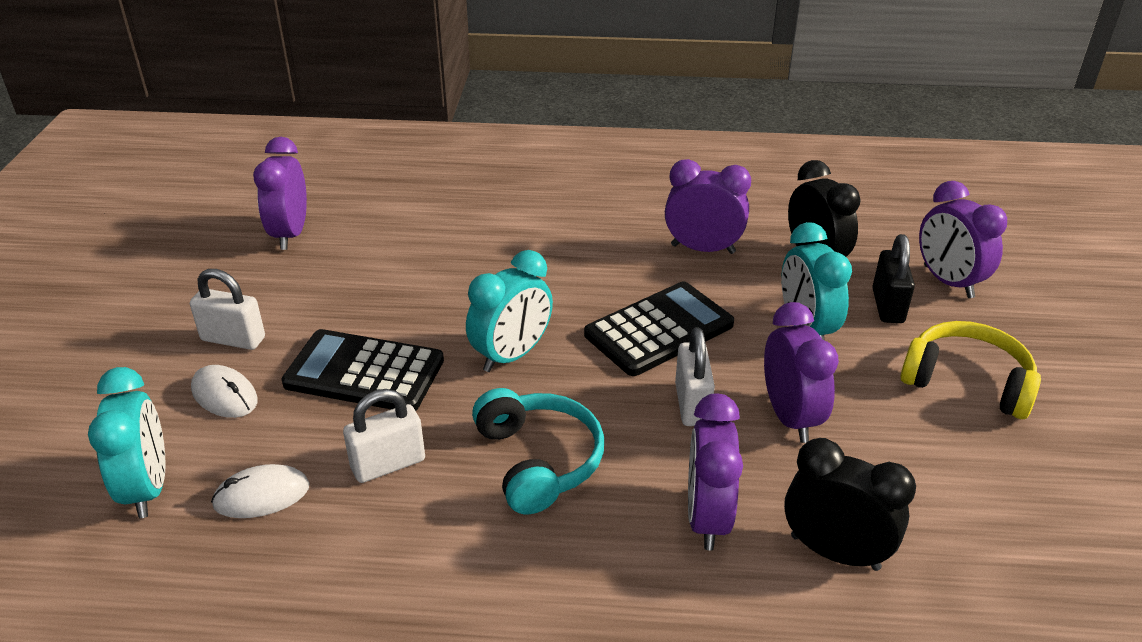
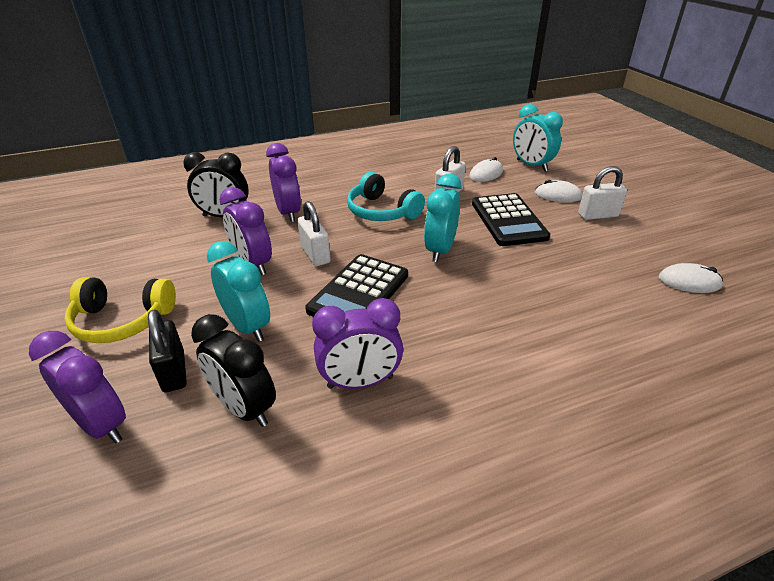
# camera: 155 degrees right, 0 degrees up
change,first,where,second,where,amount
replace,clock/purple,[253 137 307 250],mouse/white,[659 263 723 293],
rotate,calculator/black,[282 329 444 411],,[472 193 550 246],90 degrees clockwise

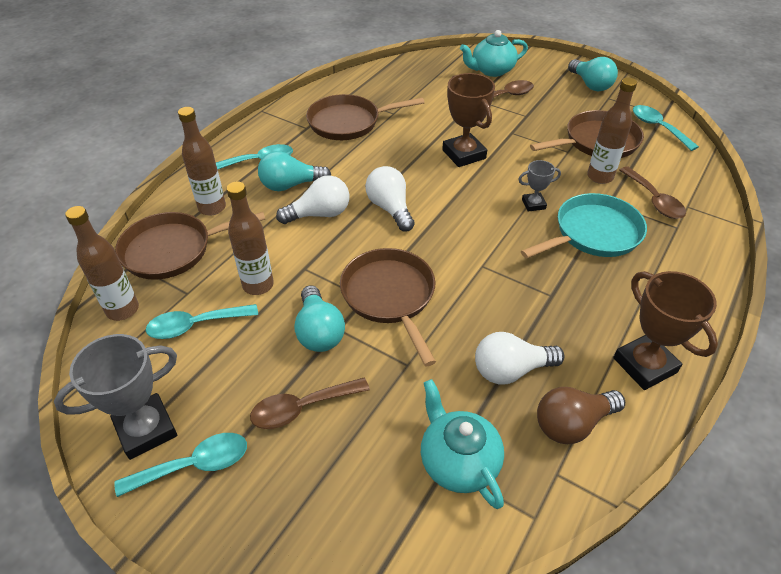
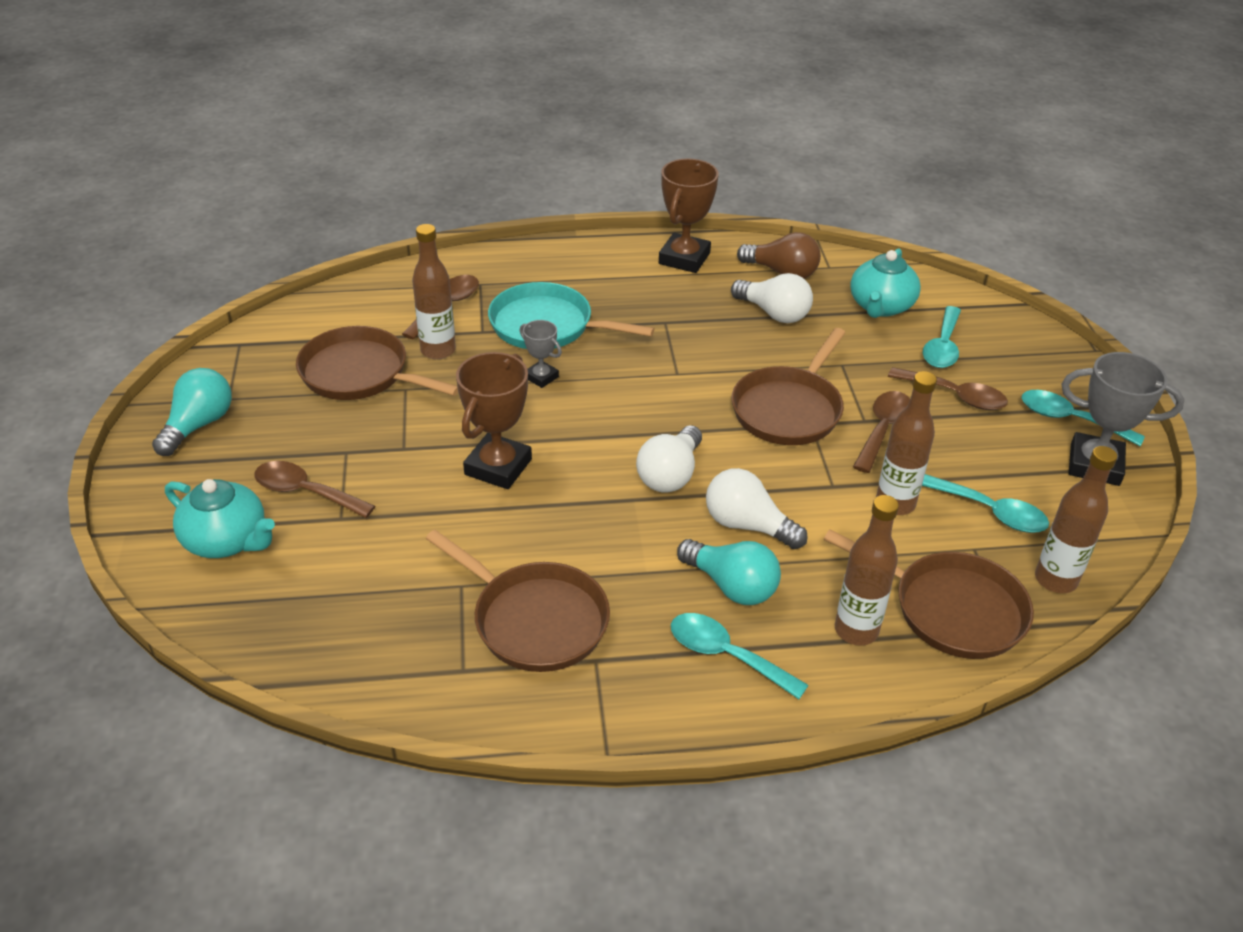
# camera: 130 degrees left, 5 degrees down
change,first,where,second,where,amount
replace,light bulb/turquoise,[294 285 345 352],spoon/brown,[853 391 910 473],
move,spoon/turquoise,[633 105 699 151],,[923 306 961 368],

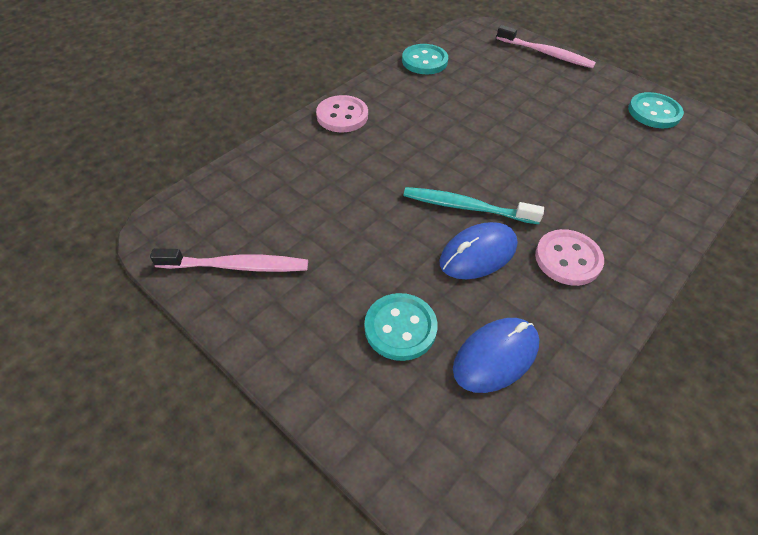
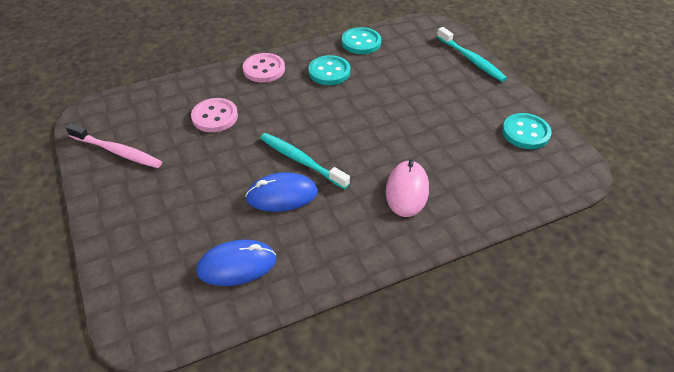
# camera: 25 degrees right, 5 degrees down
change,first,where,second,where,amount
move,button/turquoise,[365 293 438 361],,[308 55 350 85],
recolor,toothbrush/pink,[496 25 596 68],toothbrush/turquoise,[437 27 507 82],
move,button/pink,[535 229 604 286],,[191 98 238 132],
insert,,,mouse/pink,[386 160 429 217],

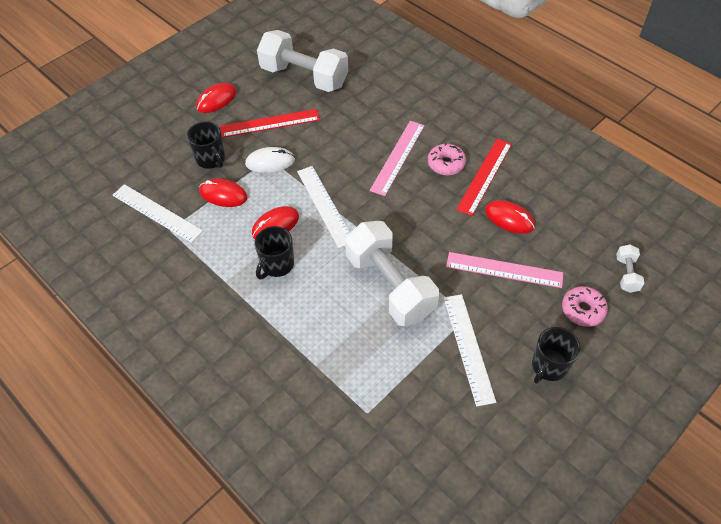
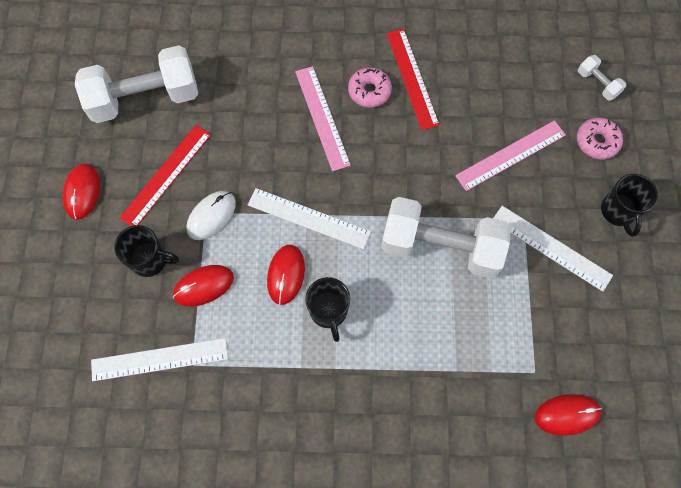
# camera: 45 degrees left, 15 degrees up
change,first,where,second,where,amount
move,mouse/red,[485 200 535 234],,[535 394 602 436],

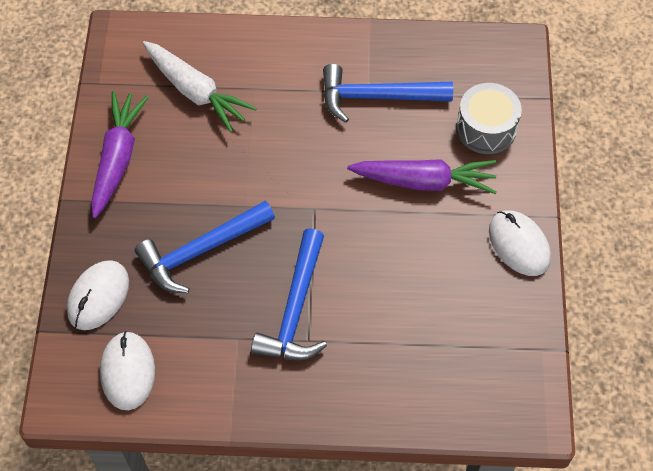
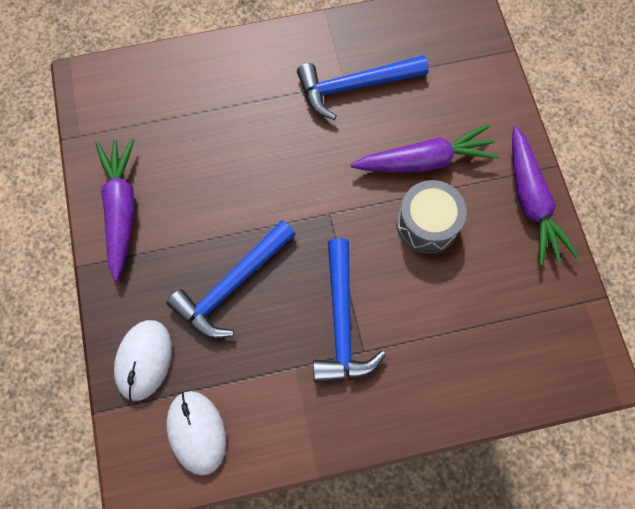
# camera: 15 degrees left, 10 degrees up
change,first,where,second,where,amount
delete,carrot/white,[143 41 257 132],,,
move,drum/grey,[456 83 522 154],,[397 180 467 254],
replace,mouse/white,[489 210 551 276],carrot/purple,[512 126 579 266],

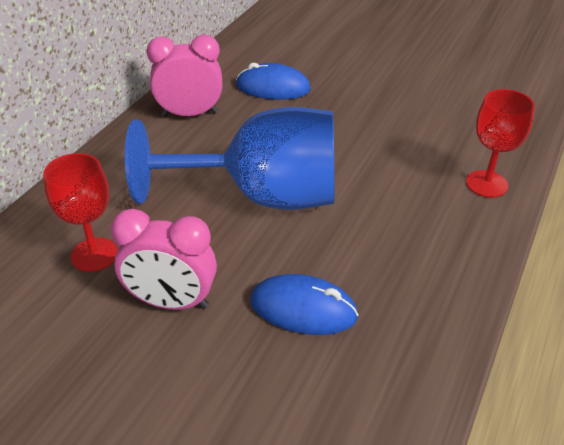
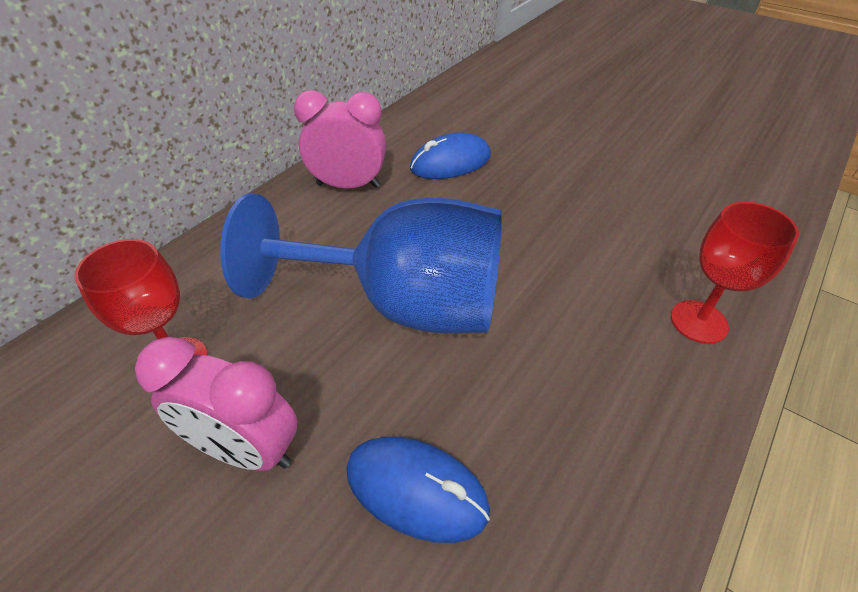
# camera: 10 degrees right, 5 degrees up
change,first,where,second,where,amount
rotate,mouse/blue,[236 63 311 100],,[410 133 491 179],45 degrees counterclockwise

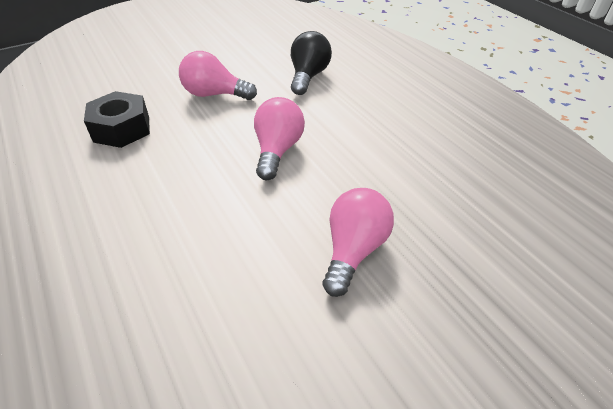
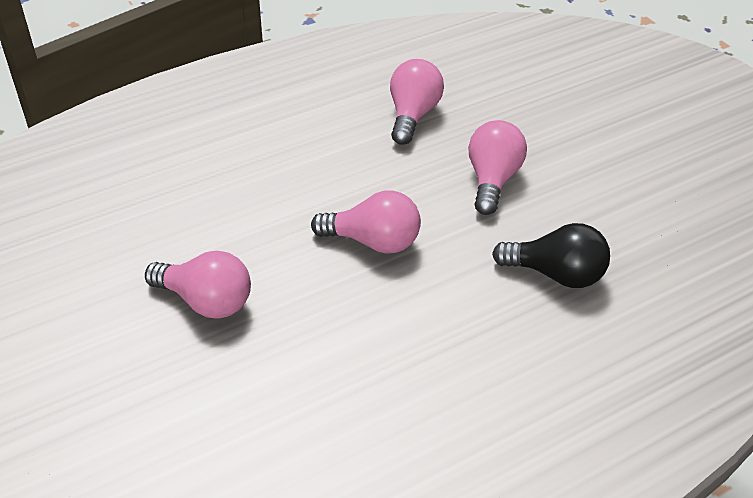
# camera: 90 degrees right, 0 degrees up
change,first,where,second,where,amount
replace,nut/black,[84 91 150 148],light bulb/pink,[390 59 444 145],

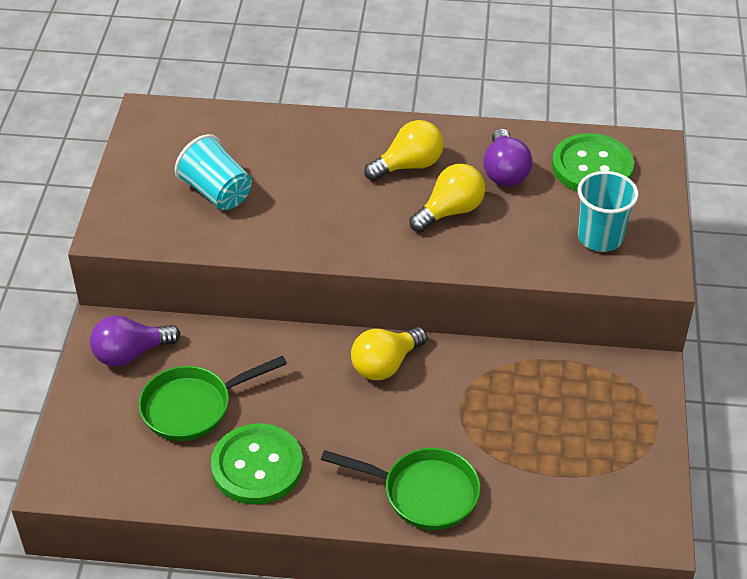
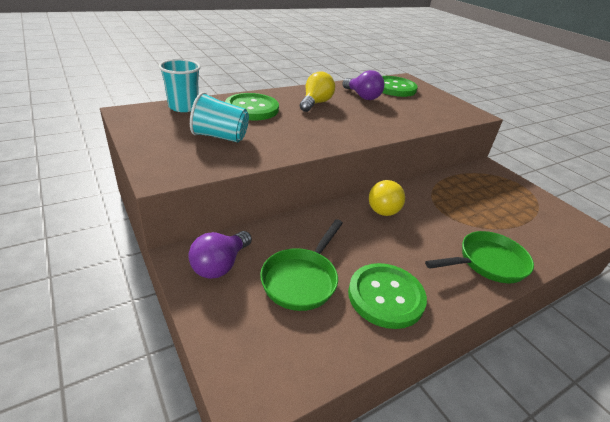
# camera: 40 degrees left, 10 degrees down
change,first,where,second,where,amount
delete,light bulb/yellow,[409 164 485 232],,,
move,cup/turquoise,[578 171 639 252],,[159 59 201 112],
insert,,,button/green,[225 93 279 120],

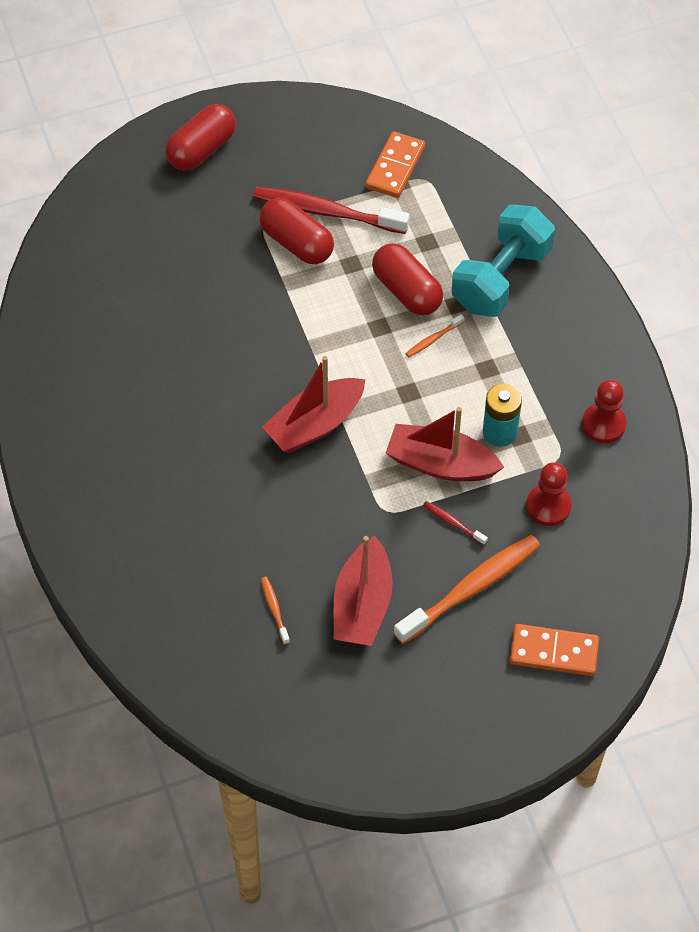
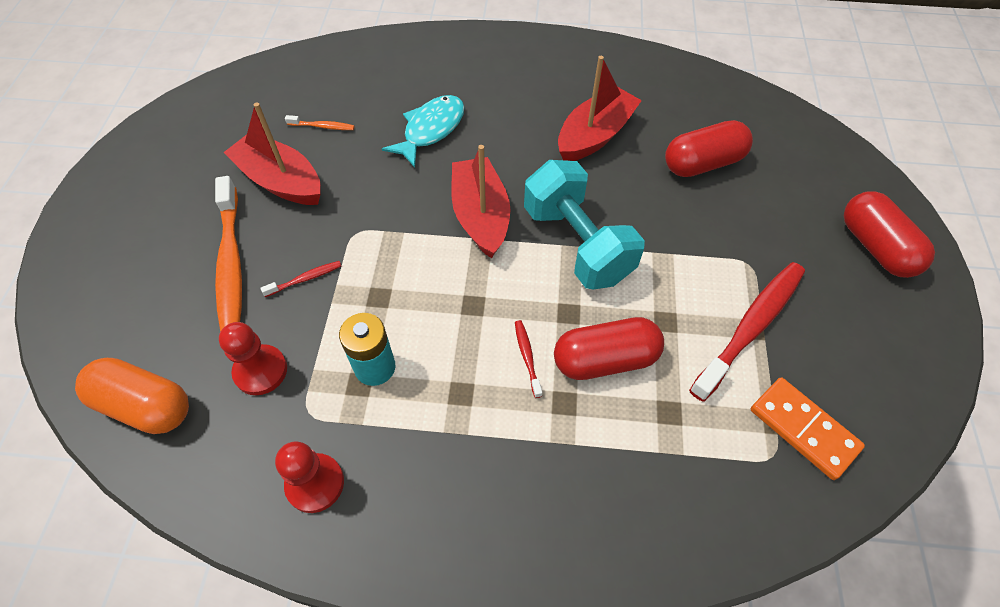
# camera: 115 degrees right, 0 degrees up
change,first,where,second,where,amount
move,capsule/red,[259 198 334 264],,[665 120 753 177],
move,boat/red,[386 407 504 481],,[558 56 642 161],
recolor,toothbrush/orange,[405 314 464 357],toothbrush/red,[515 320 542 398],
move,dumbbell/turquoise,[452 205 555 317],,[524 160 645 289],
delete,domino/orange,[510 624 599 676],,,
insert,,,capsule/orange,[75 358 189 434],
insert,,,fish/turquoise,[382 95 464 168],

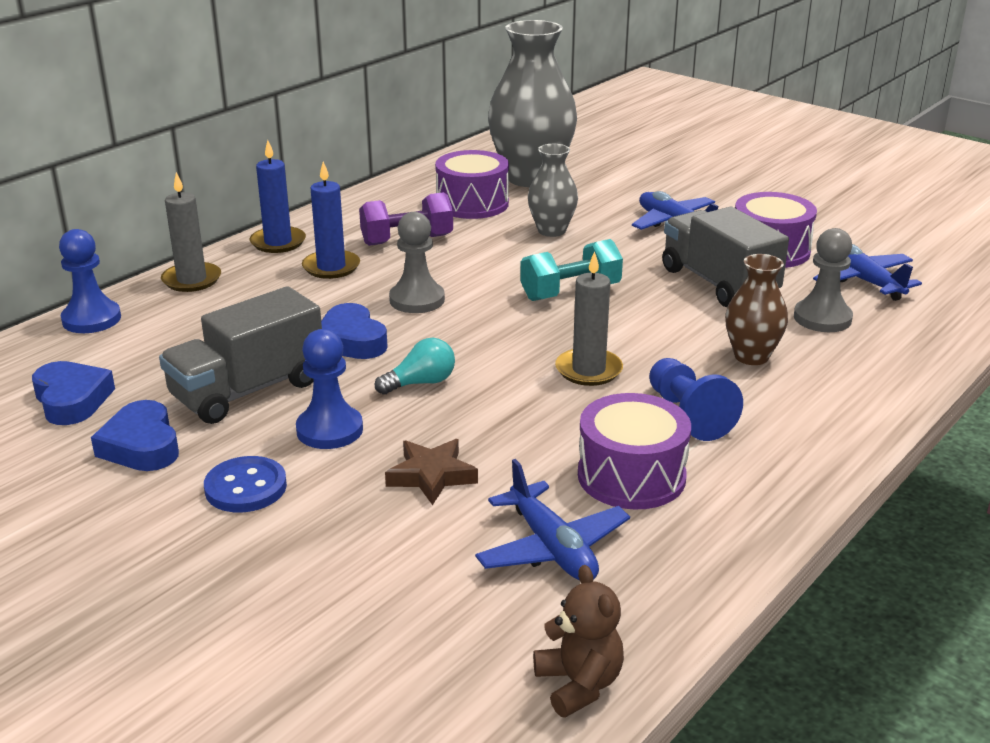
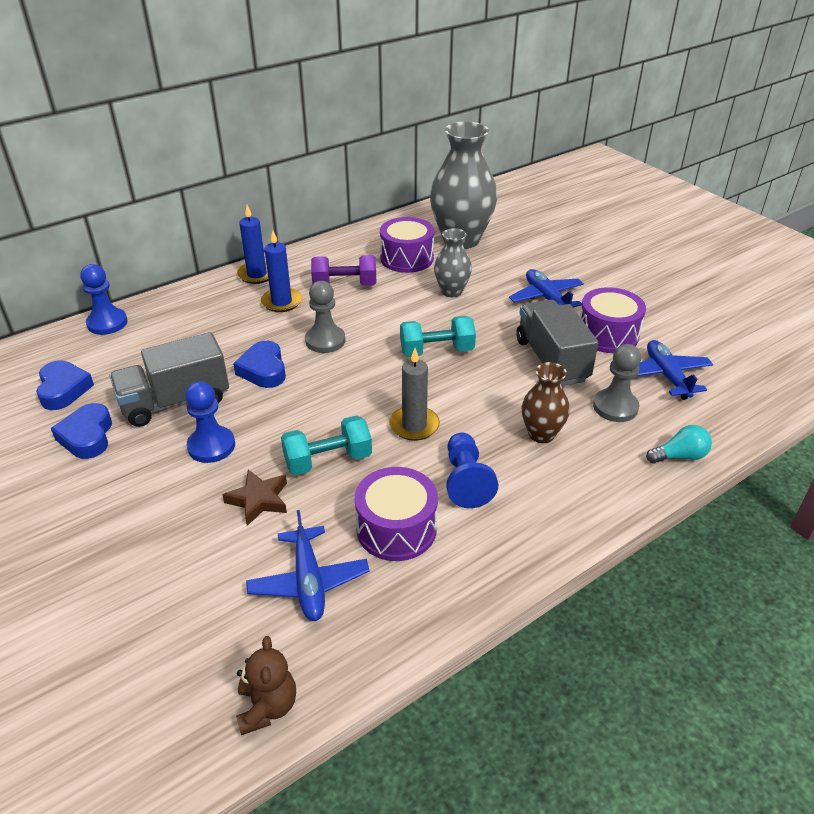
# camera: 15 degrees right, 10 degrees up
change,first,where,second,where,amount
delete,candle/grey,[161 172 221 292],,,
delete,button/blue,[204 456 287 513],,,
move,light bulb/turquoise,[375 338 455 395],,[646 425 712 464],
insert,,,dumbbell/turquoise,[281 415 372 475],

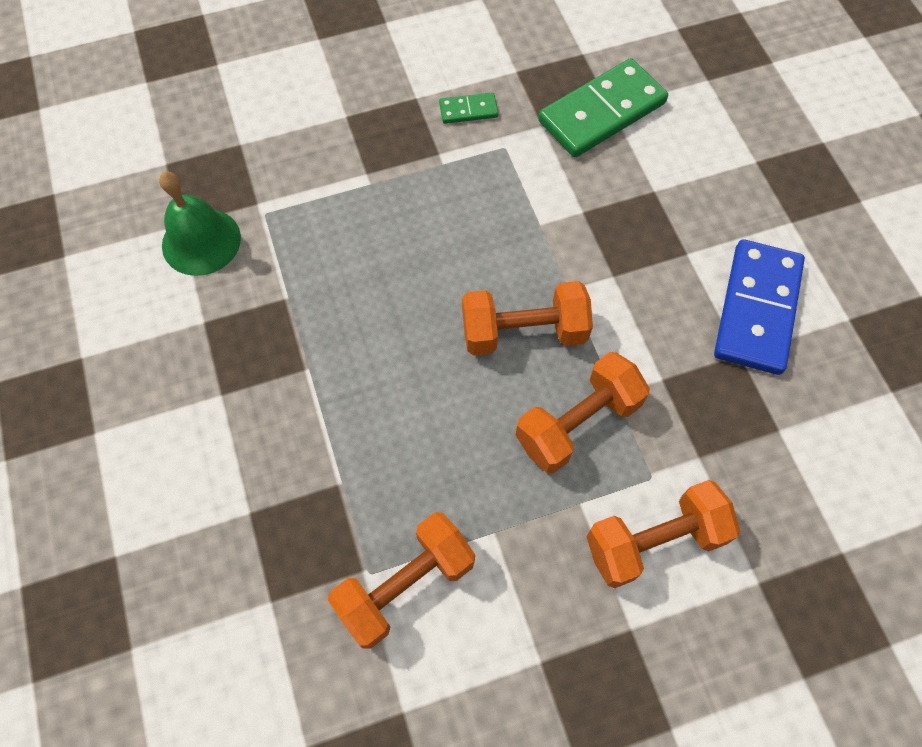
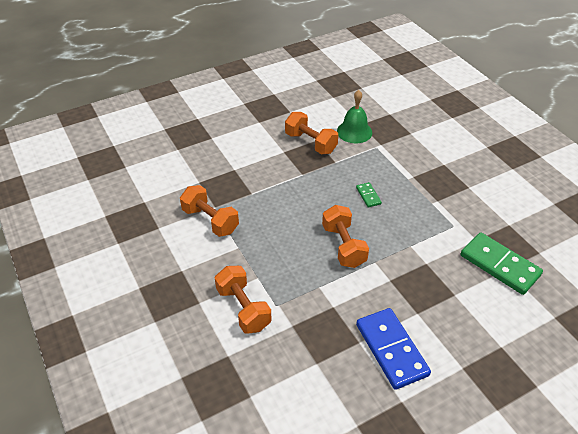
# camera: 80 degrees right, 20 degrees down
change,first,where,second,where,amount
move,domino/green,[439 93 498 124],,[356 182 382 207],
move,dumbbell/orange,[516 352 650 473],,[285 112 338 154],
rotate,domino/blue,[714 239 805 375],,[356 308 431 390],60 degrees clockwise

